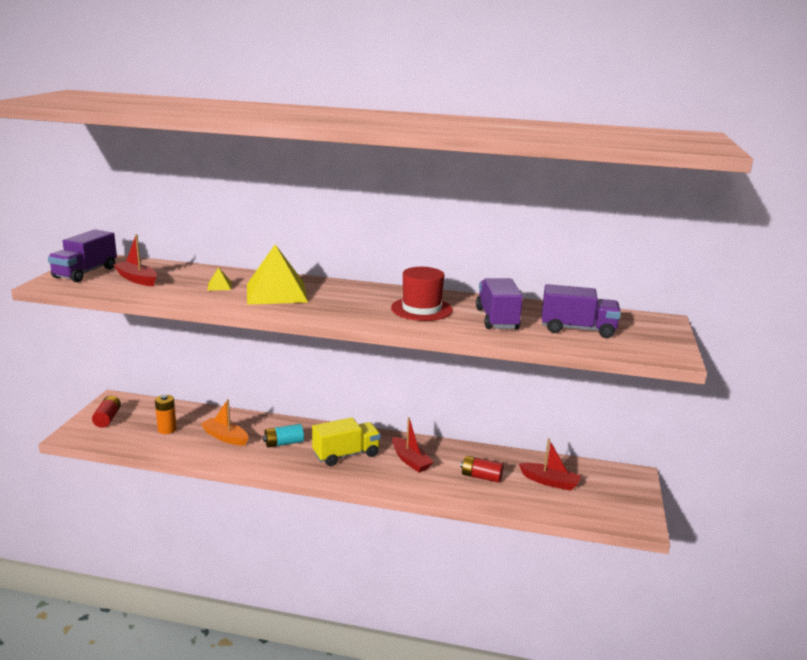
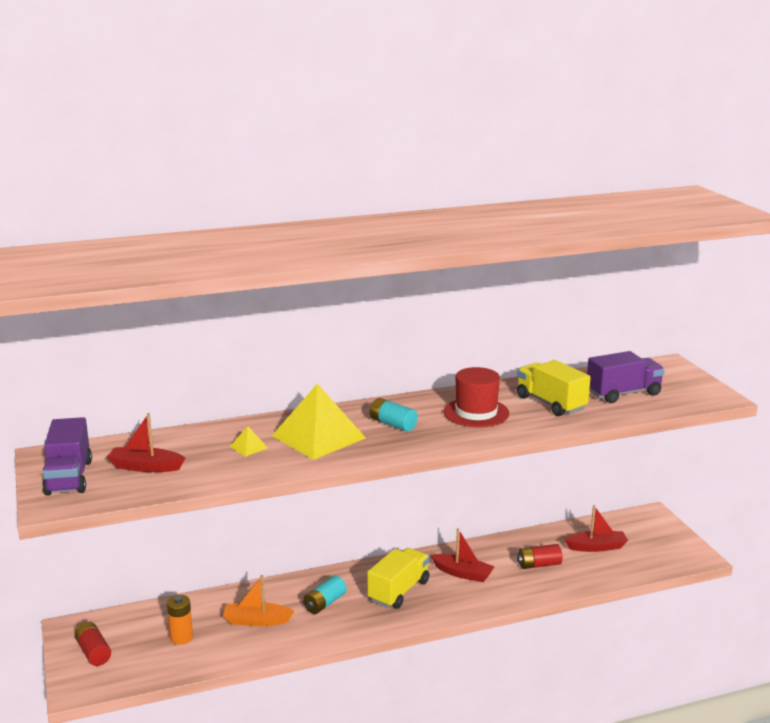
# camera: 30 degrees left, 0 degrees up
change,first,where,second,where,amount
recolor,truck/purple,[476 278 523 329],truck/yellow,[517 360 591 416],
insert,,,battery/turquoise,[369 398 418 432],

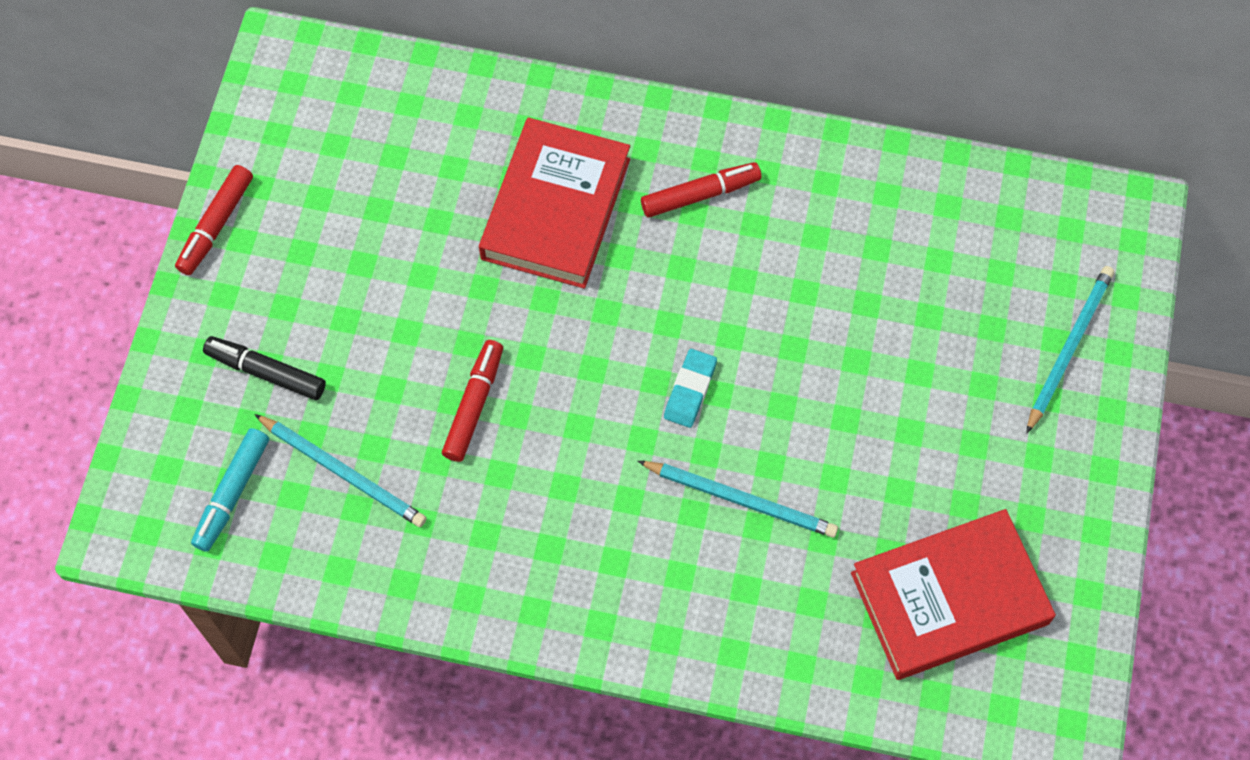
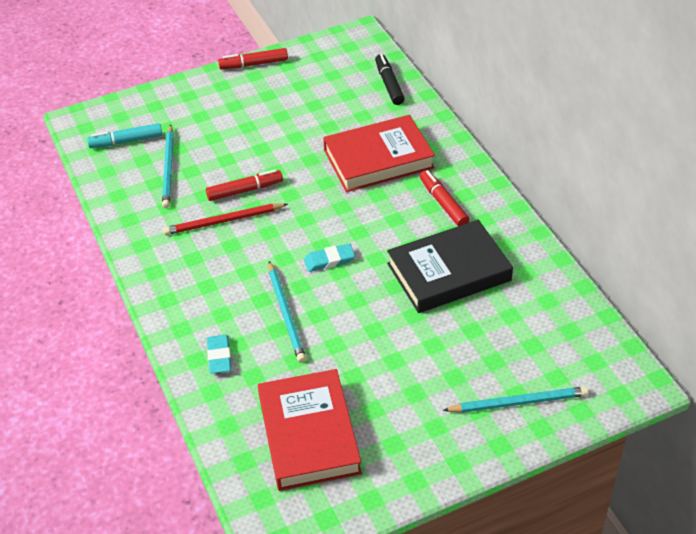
# camera: 55 degrees right, 20 degrees down
change,first,where,second,where,amount
move,marker/black,[203 336 326 400],,[375 54 405 105],
rotate,marker/red,[641 162 761 218],,[420 170 469 226],150 degrees counterclockwise
rotate,book/red,[851 509 1056 680],,[258 369 362 491],45 degrees clockwise
insert,,,pencil/red,[163 203 288 235],
insert,,,eraser/turquoise,[207 335 231 374],
insert,,,book/black,[387 220 513 313],

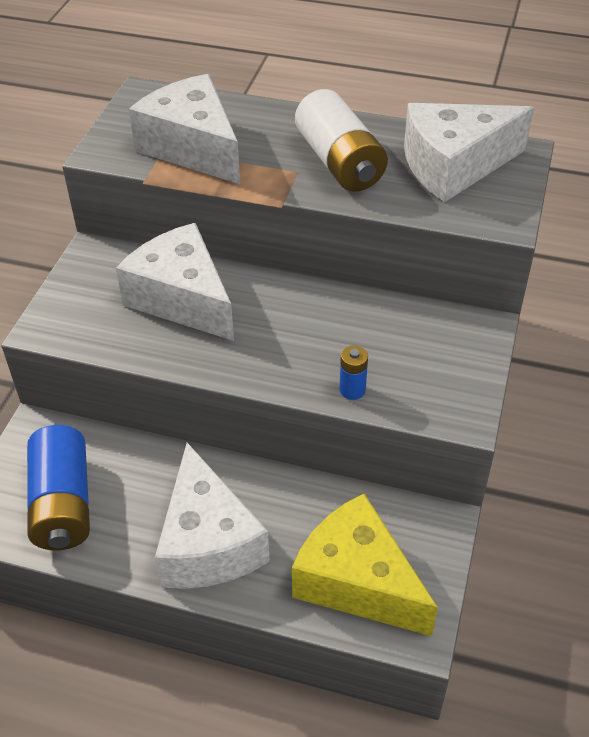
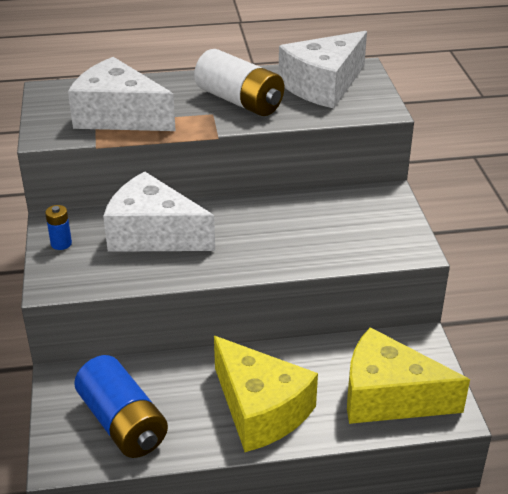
# camera: 25 degrees left, 10 degrees down
change,first,where,second,where,amount
recolor,cheese/white,[155 443 270 589],cheese/yellow,[214 336 318 452],
move,battery/blue,[339 346 368 400],,[45 205 72 250],

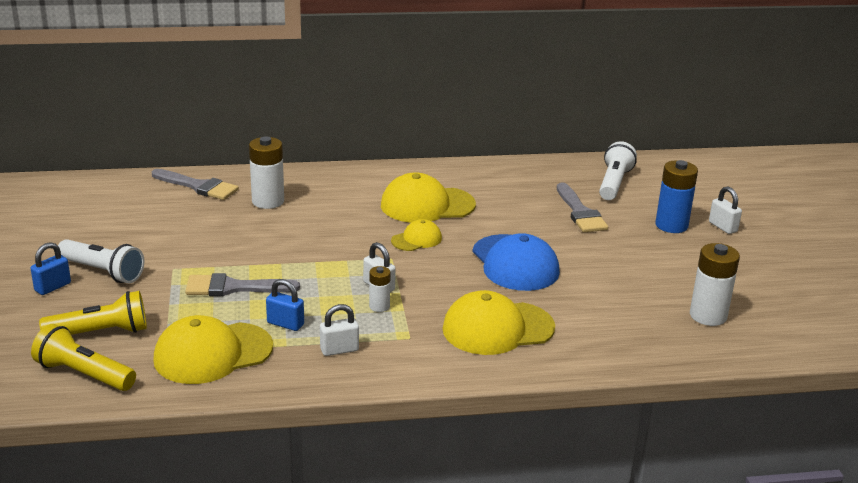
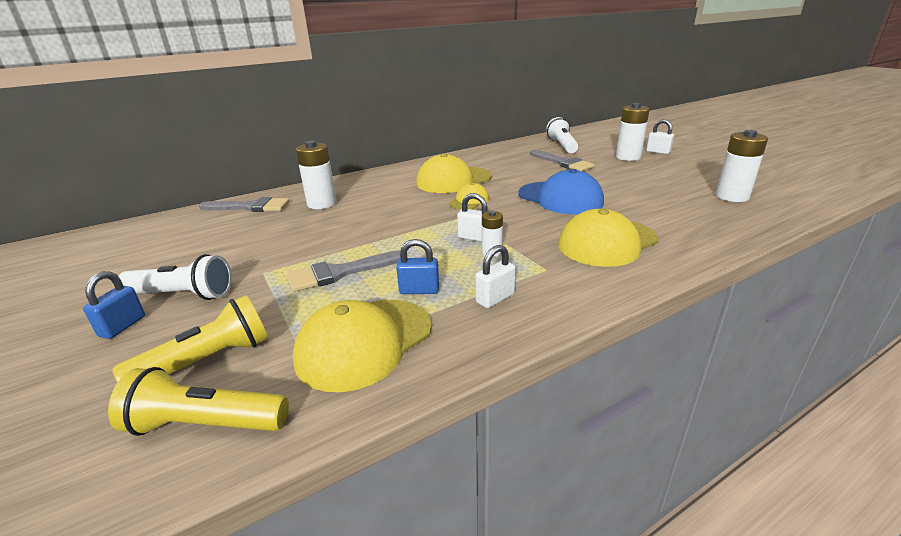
# camera: 20 degrees left, 0 degrees up
change,first,where,second,where,amount
recolor,battery/blue,[656 160 698 233],battery/white,[616 103 650 161],

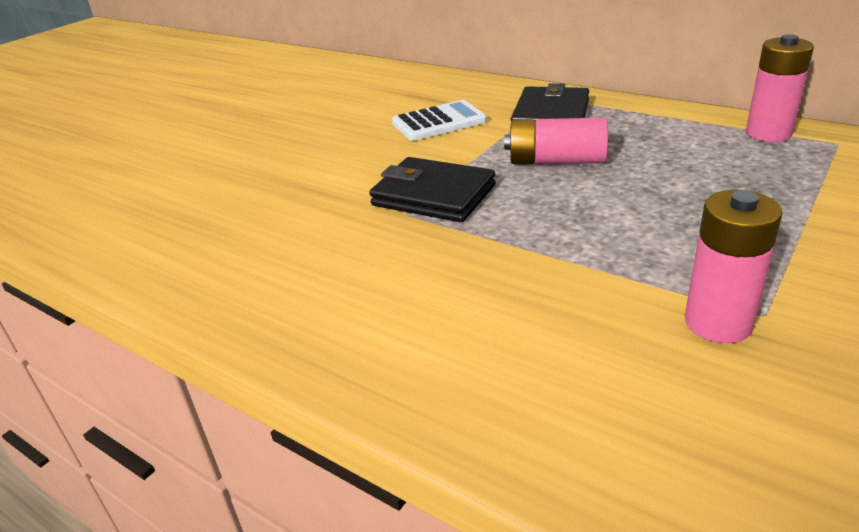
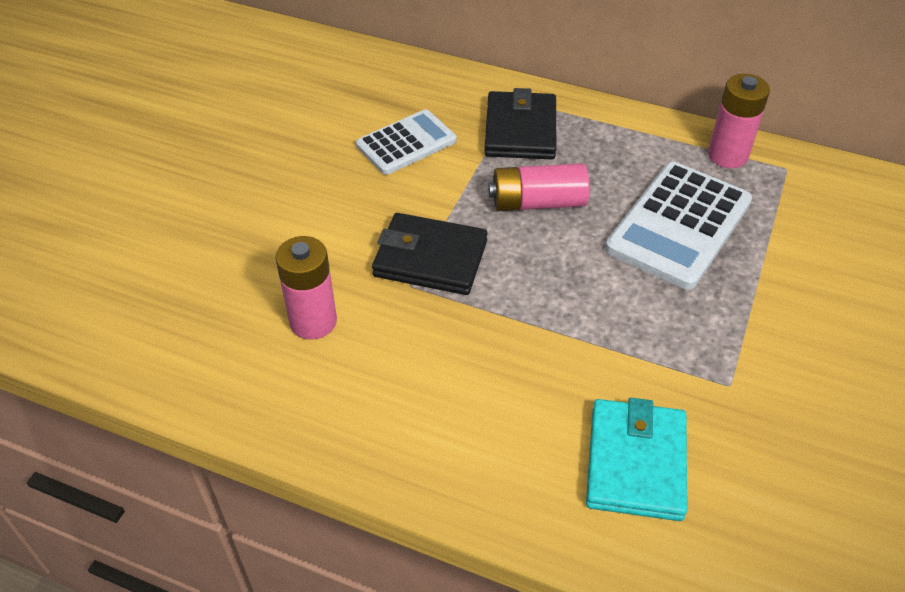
# camera: 15 degrees left, 15 degrees up
change,first,where,second,where,amount
move,battery/pink,[685 190 783 343],,[275 236 337 339],
insert,,,wallet/turquoise,[586 398 687 521],
insert,,,calculator/white,[605 162 752 290],

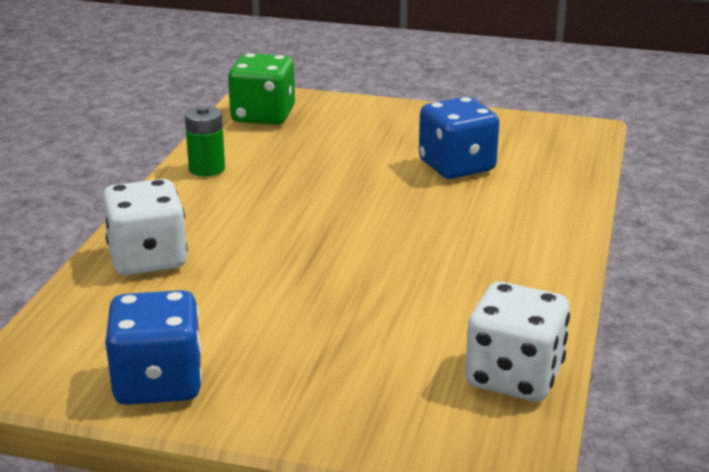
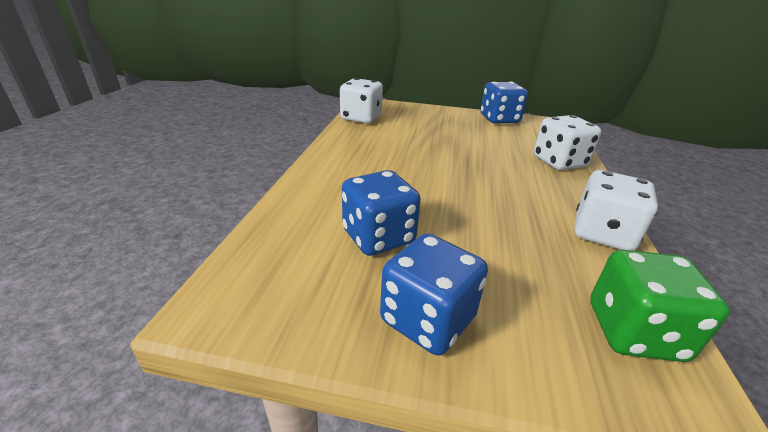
# camera: 175 degrees right, 5 degrees up
change,first,where,second,where,amount
replace,battery/green,[185 106 225 176],dice/white,[575 170 658 251],
insert,,,dice/blue,[380 234 488 355],

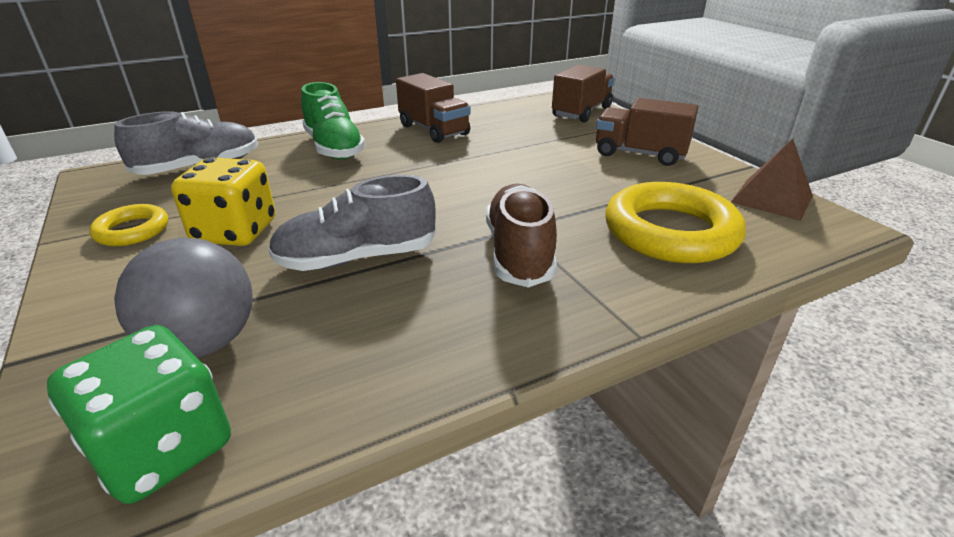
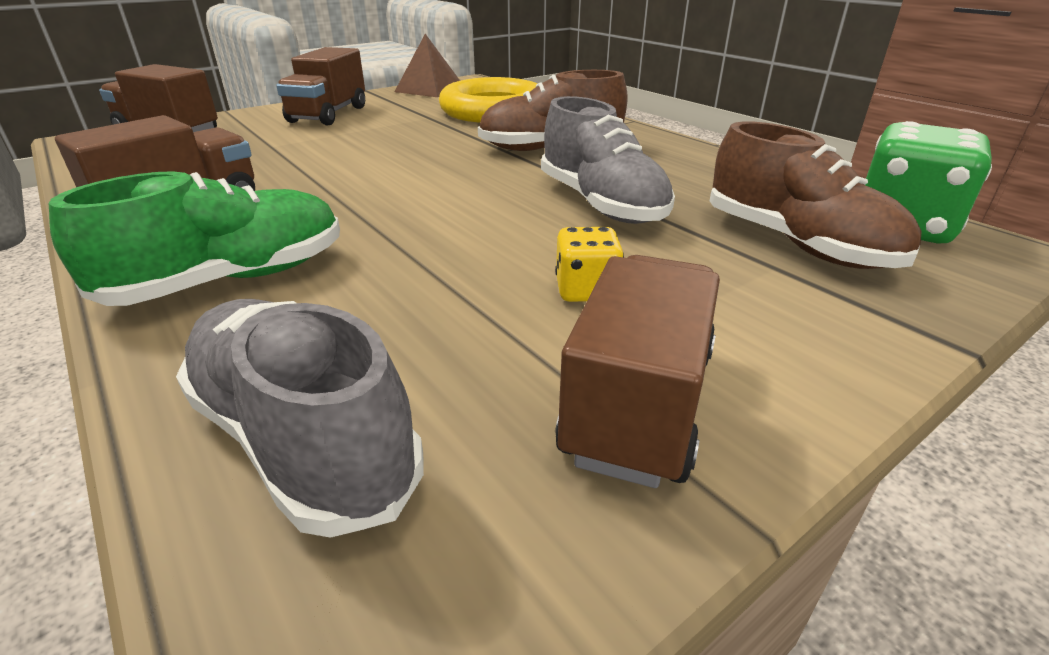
# camera: 100 degrees left, 0 degrees up
change,first,where,second,where,amount
replace,ring/yellow,[89 204 168 246],truck/brown,[555 255 720 488],
replace,ball/grey,[114 238 253 358],shoe/brown,[710 122 922 269],
resize,dice/yellow,[171 157 275 246],,[555 227 624 302],x0.54

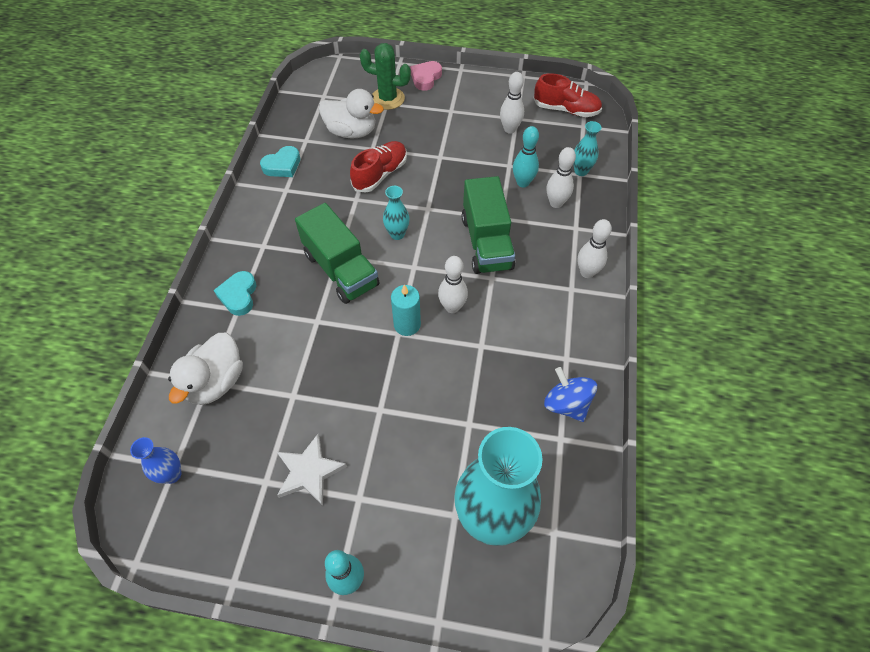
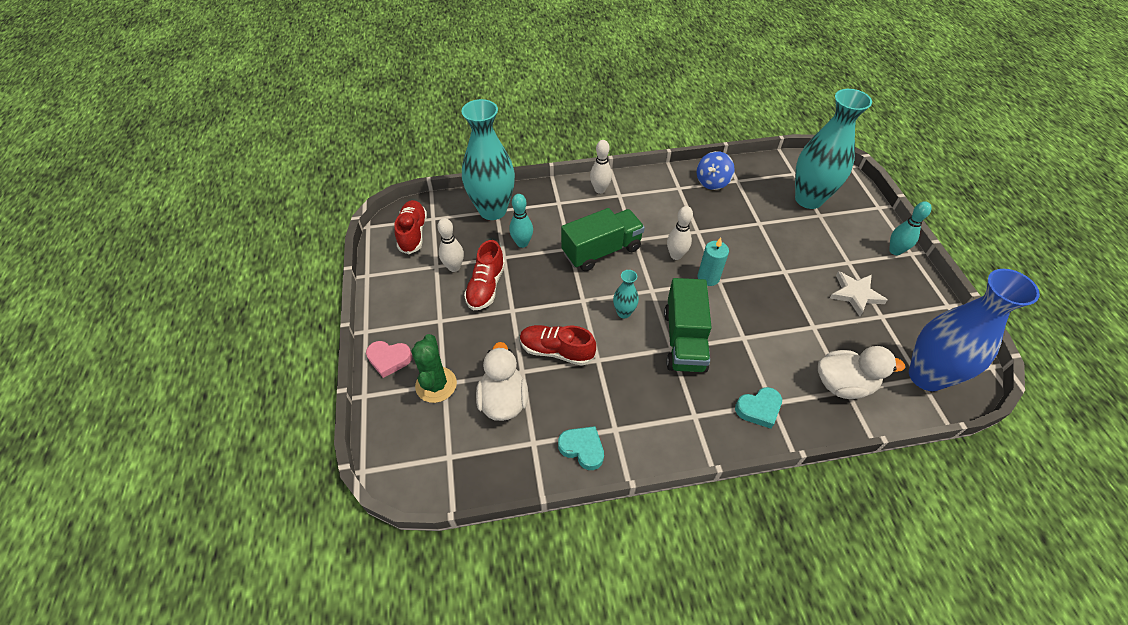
# camera: 110 degrees left, 5 degrees down
change,first,where,second,where,amount
resize,vase/blue,[130 437 181 484],,[909 269 1040 391],x2.31
rotate,truck/green,[295 203 380 304],,[664 278 712 372],150 degrees clockwise
delete,bowling pin/white,[547 147 576 208],,,
resize,vase/turquoise,[573 121 601 176],,[461 99 515 220],x2.31
insert,,,shoe/red,[464 240 505 310],

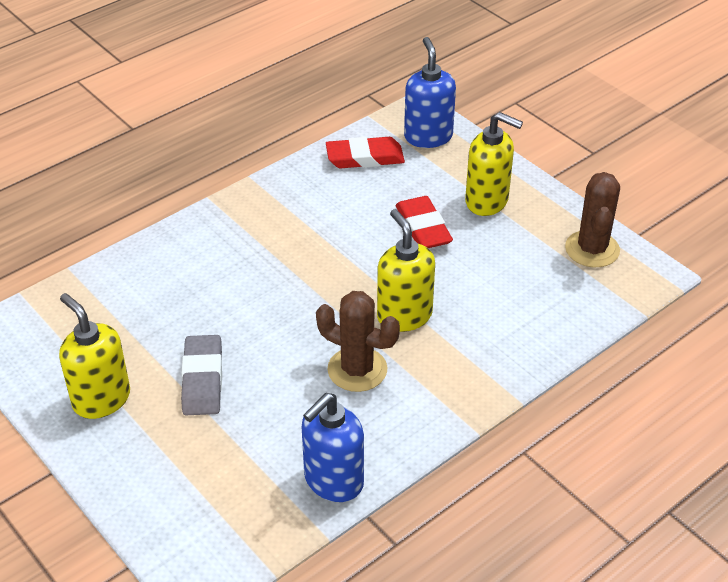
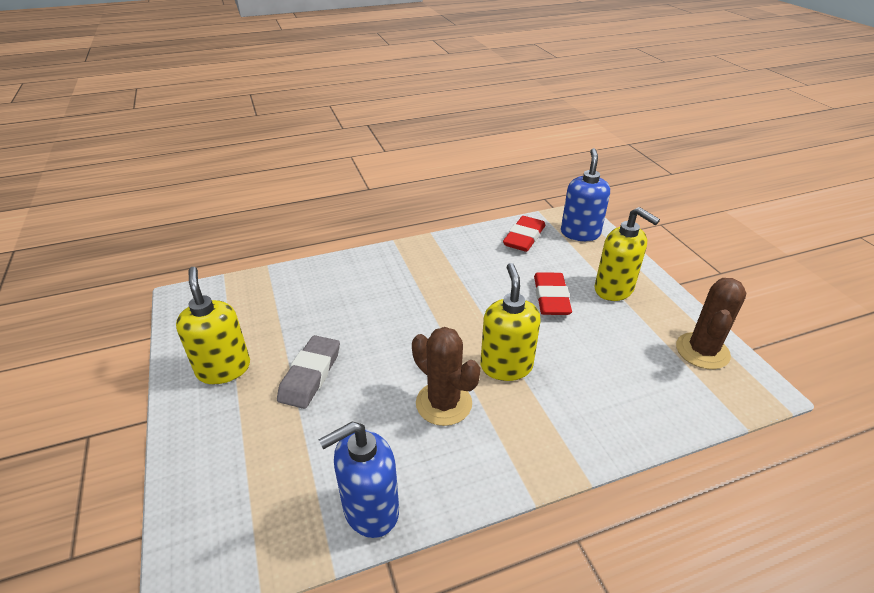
# camera: 20 degrees right, 5 degrees down
change,first,where,second,where,amount
rotate,eraser/red,[326 137 405 168],,[503 216 545 252],75 degrees counterclockwise

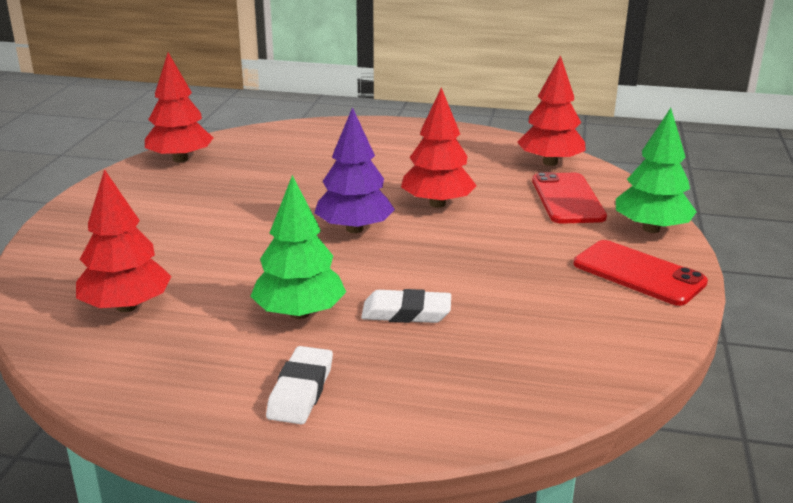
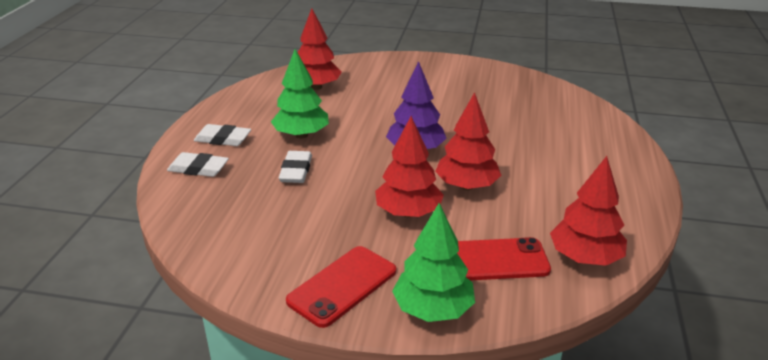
# camera: 90 degrees right, 5 degrees up
change,first,where,second,where,amount
move,tree/red,[145 53 213 163],,[375 116 444 217],
insert,,,eraser/white,[167 152 229 177],

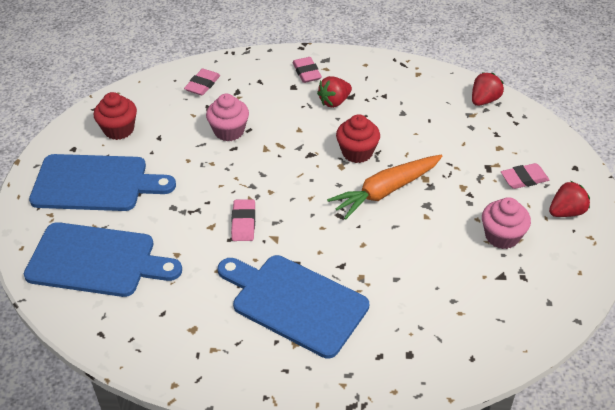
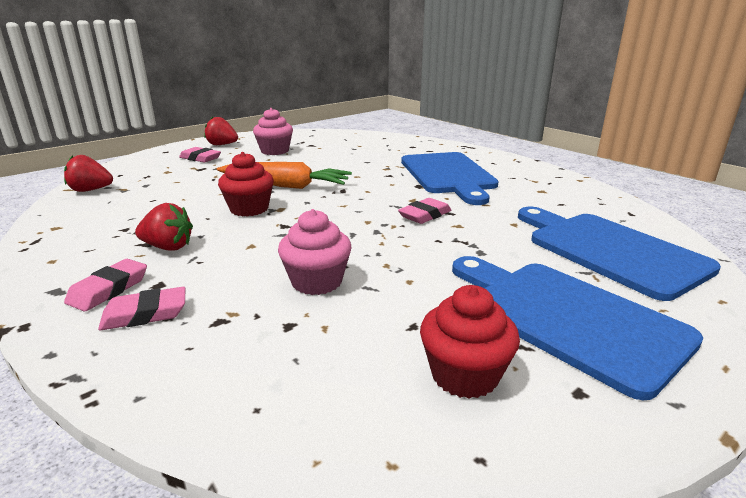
# camera: 135 degrees left, 20 degrees down
change,first,where,second,where,amount
move,eraser/pink,[184 69 220 95],,[98 287 185 331],

